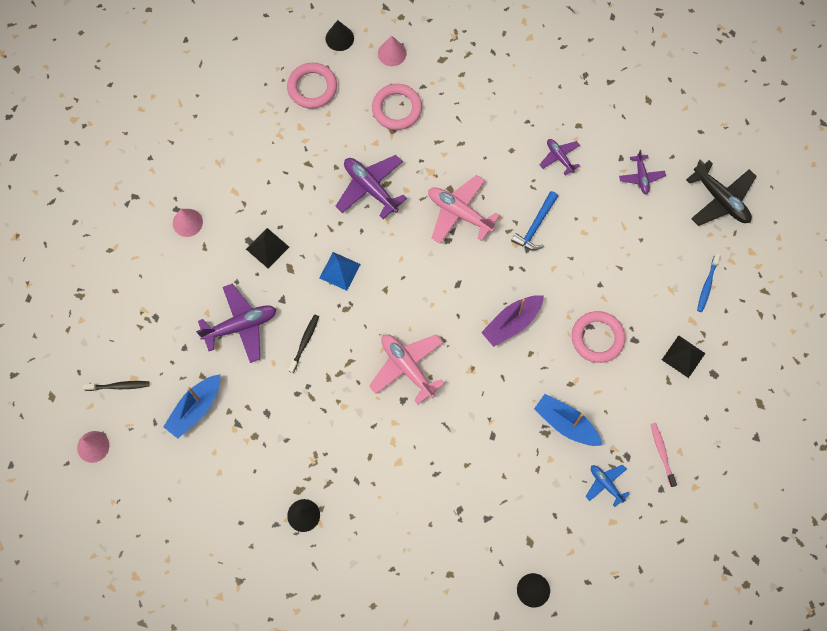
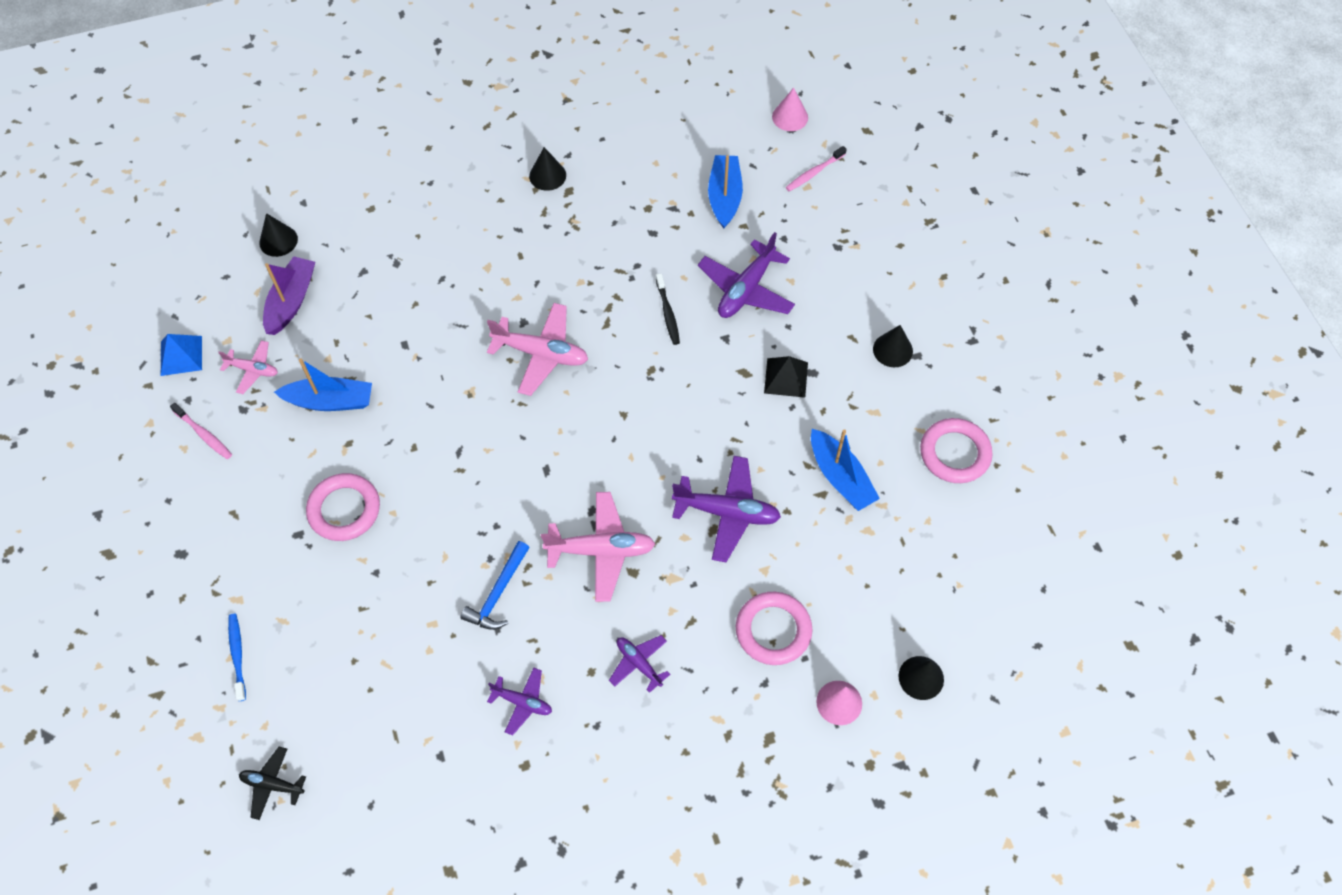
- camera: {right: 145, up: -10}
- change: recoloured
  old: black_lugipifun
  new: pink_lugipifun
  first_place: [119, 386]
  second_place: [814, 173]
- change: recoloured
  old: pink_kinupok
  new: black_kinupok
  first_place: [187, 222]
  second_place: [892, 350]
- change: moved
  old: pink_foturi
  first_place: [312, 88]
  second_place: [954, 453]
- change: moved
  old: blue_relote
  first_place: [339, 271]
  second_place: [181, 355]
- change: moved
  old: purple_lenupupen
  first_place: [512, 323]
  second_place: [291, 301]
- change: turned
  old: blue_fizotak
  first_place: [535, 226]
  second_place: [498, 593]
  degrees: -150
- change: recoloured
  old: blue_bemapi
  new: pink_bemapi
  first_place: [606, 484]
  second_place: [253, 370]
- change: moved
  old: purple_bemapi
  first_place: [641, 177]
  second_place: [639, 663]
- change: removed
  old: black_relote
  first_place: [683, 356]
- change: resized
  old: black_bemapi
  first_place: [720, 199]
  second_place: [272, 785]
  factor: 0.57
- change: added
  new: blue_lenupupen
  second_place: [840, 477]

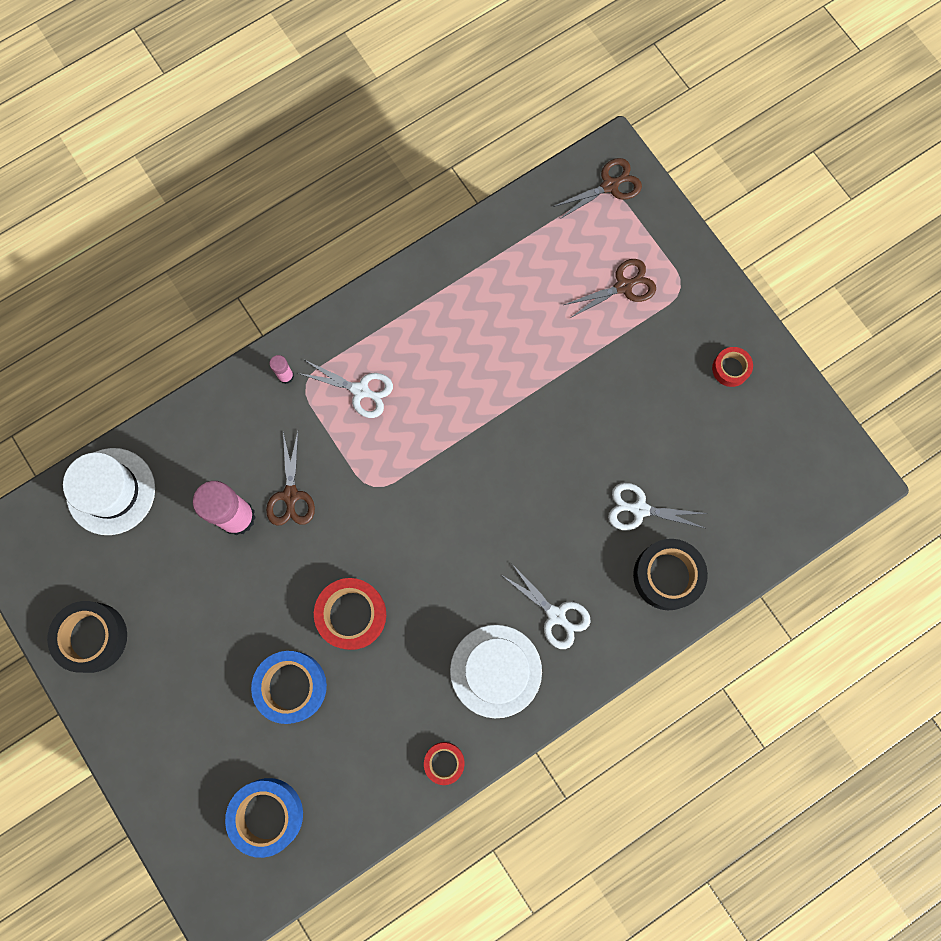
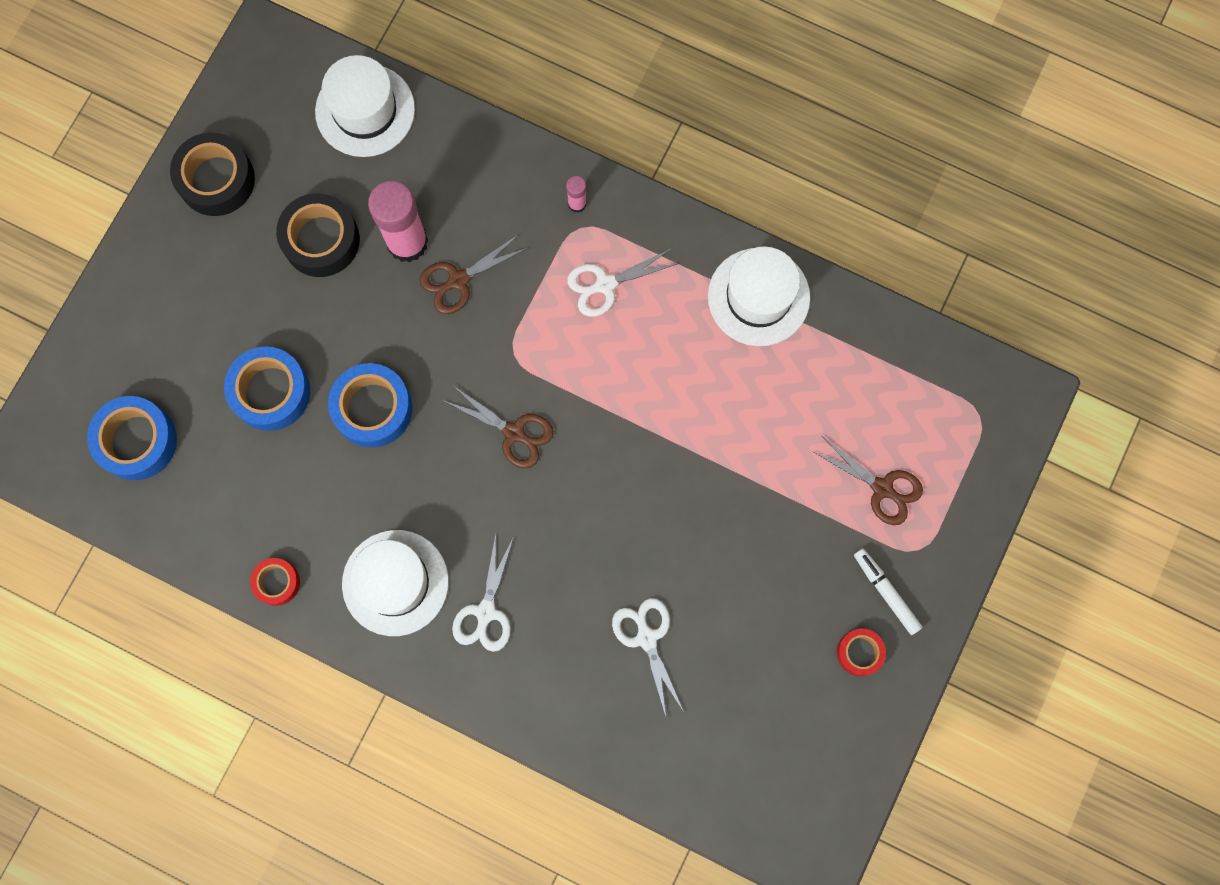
- camera: {right: 60, up: 0}
- change: turned
  old: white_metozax
  first_place: [360, 390]
  second_place: [605, 284]
  degrees: 75
- change: recoloured
  old: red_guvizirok
  new: blue_guvizirok
  first_place: [351, 614]
  second_place: [373, 408]
- change: moved
  old: brown_metozax
  first_place: [610, 185]
  second_place: [514, 433]
- change: moved
  old: black_guvizirok
  first_place: [667, 576]
  second_place: [321, 240]
- change: added
  new: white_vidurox
  second_place: [758, 297]
- change: added
  new: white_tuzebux
  second_place: [886, 592]

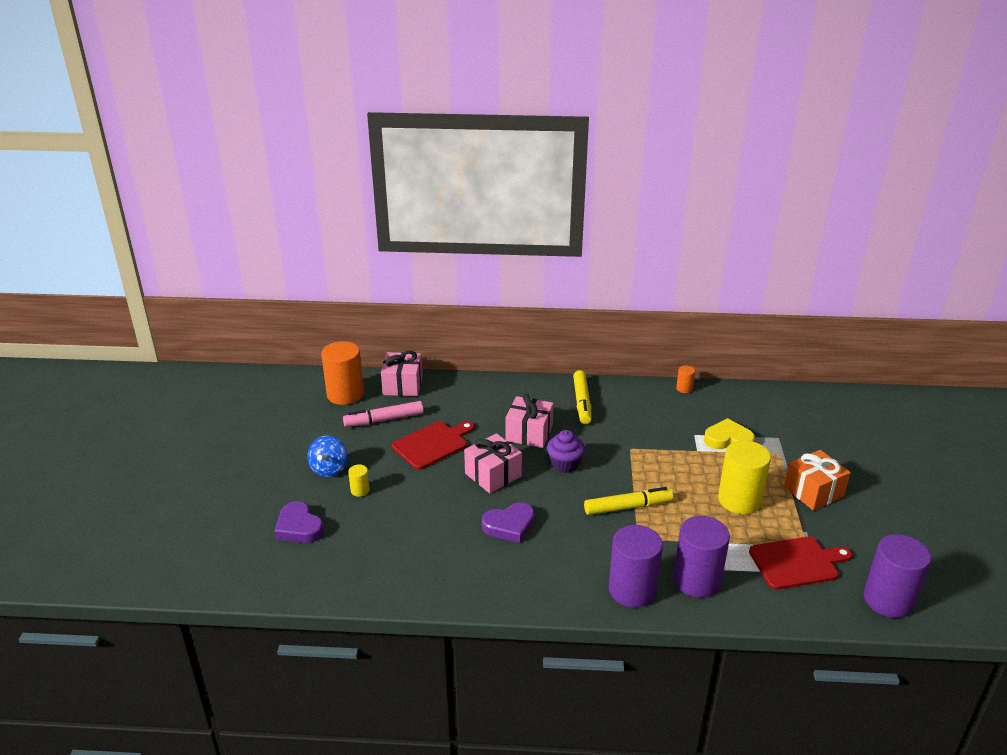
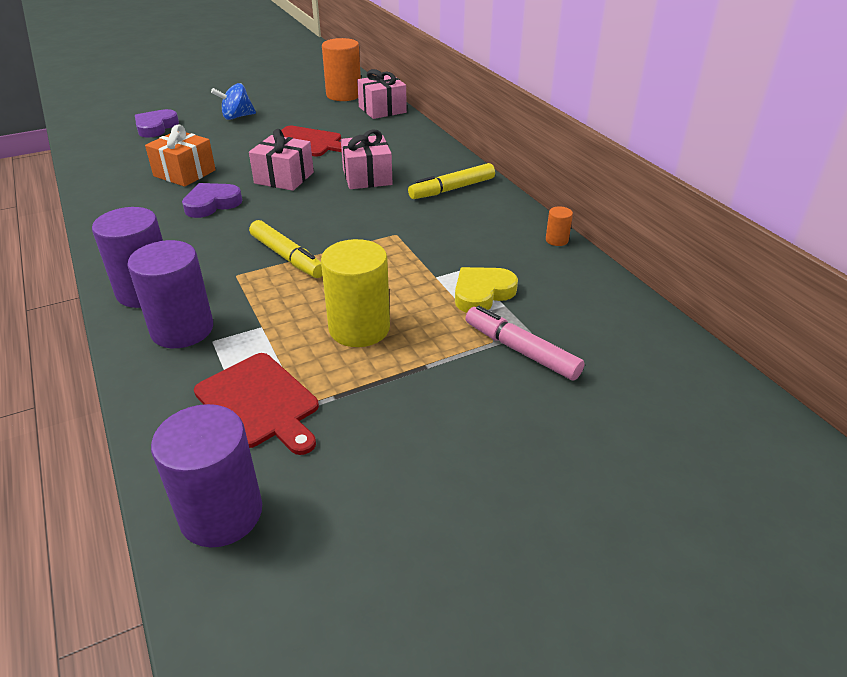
- camera: {right: 60, up: 5}
- change: moved
  old: pink_tuzebux
  first_place: [384, 420]
  second_place: [521, 350]
- change: removed
  old: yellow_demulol
  first_place: [360, 490]
- change: turned
  old: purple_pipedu
  first_place: [509, 526]
  second_place: [212, 204]
  degrees: 105
- change: removed
  old: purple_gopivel
  first_place: [565, 464]
- change: turned
  old: yellow_pipedu
  first_place: [728, 439]
  second_place: [482, 293]
  degrees: -105
- change: moved
  old: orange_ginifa
  first_place: [813, 491]
  second_place: [184, 173]

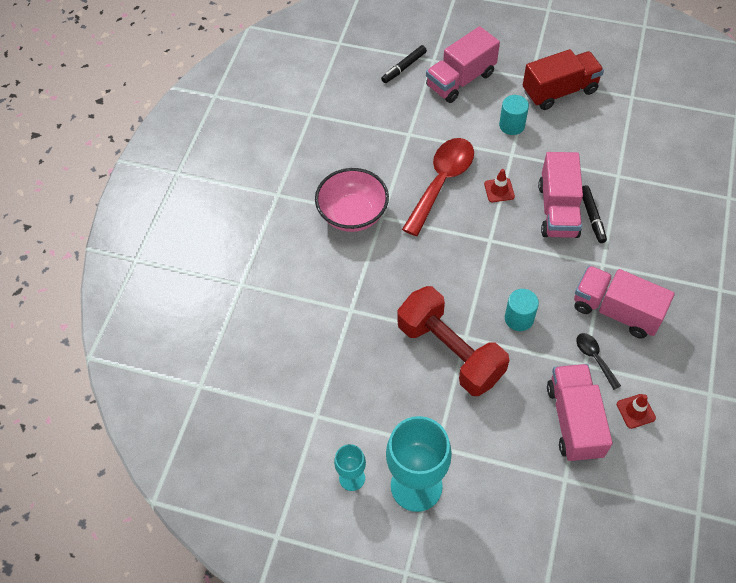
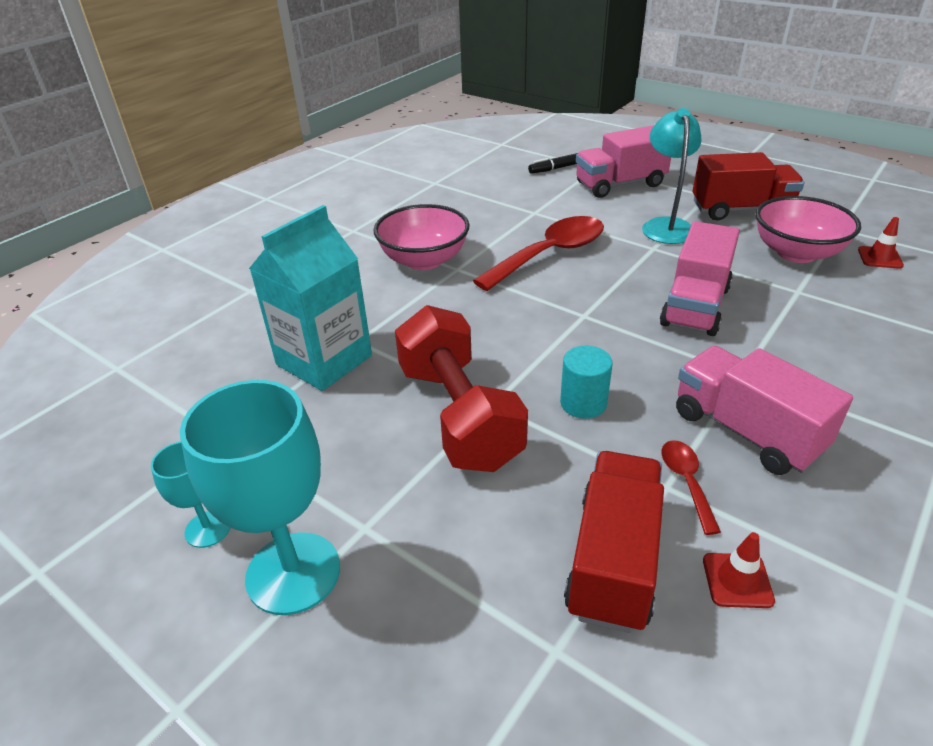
- camera: {right: 20, up: -20}
- change: moved
  old: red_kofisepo
  first_place: [499, 190]
  second_place: [879, 258]
- change: replaced
  old: turquoise_demulol
  new: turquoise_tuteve
  first_place: [512, 125]
  second_place: [665, 225]
- change: recoloured
  old: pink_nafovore
  new: red_nafovore
  first_place: [574, 420]
  second_place: [613, 560]
- change: recoloured
  old: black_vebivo
  new: red_vebivo
  first_place: [594, 358]
  second_place: [686, 482]
- change: removed
  old: black_tuzebux
  first_place: [592, 217]
- change: added
  new: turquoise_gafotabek
  second_place: [324, 360]
- change: added
  new: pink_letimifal
  second_place: [796, 253]

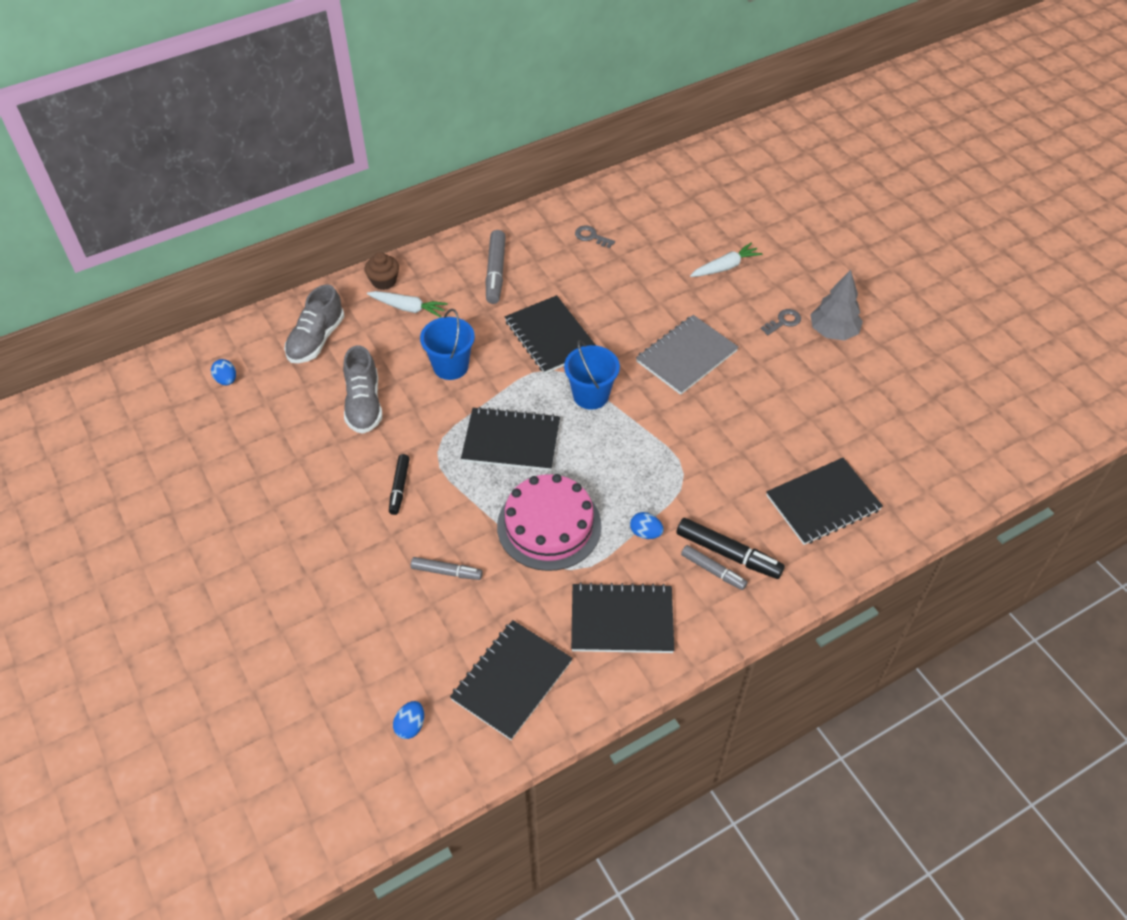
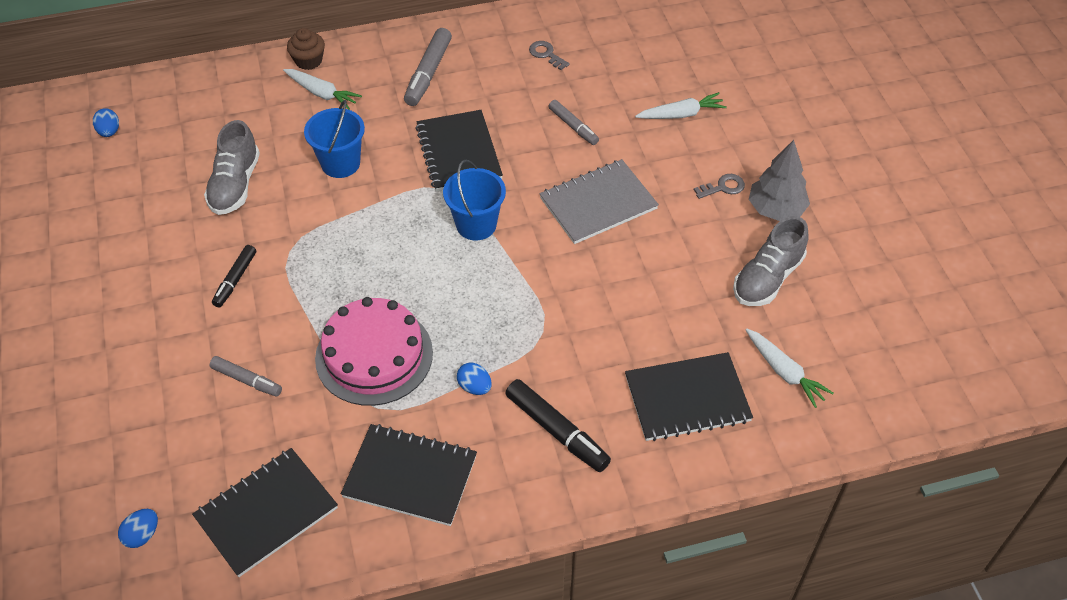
- camera: {right: 15, up: 0}
- change: moved
  old: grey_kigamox
  first_place: [316, 339]
  second_place: [767, 278]
- change: removed
  old: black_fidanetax
  first_place: [511, 441]
- change: moved
  old: grey_tuzebux
  first_place: [713, 571]
  second_place: [573, 126]
- change: added
  new: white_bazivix
  second_place: [784, 372]

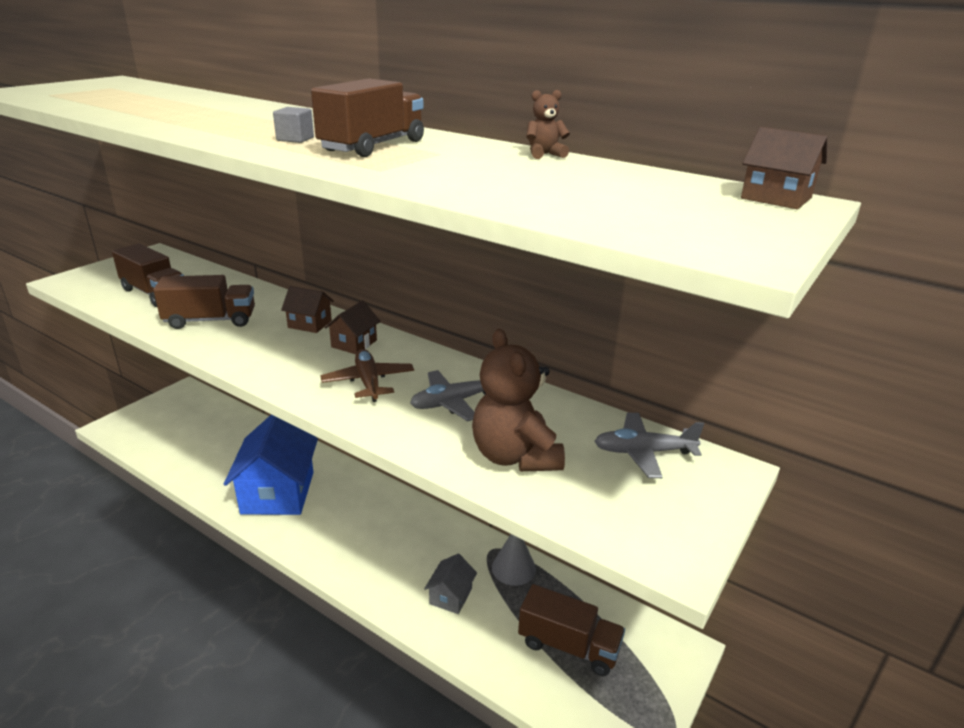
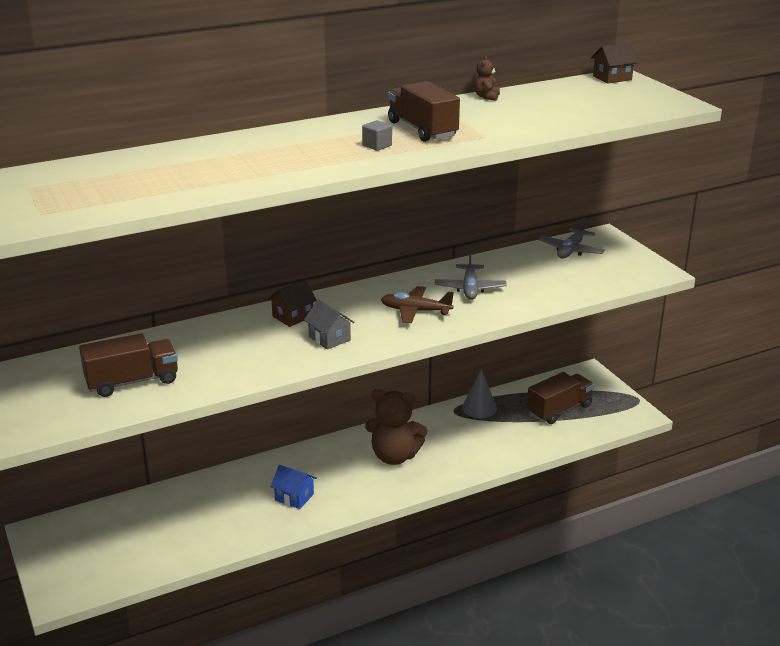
- camera: {right: -60, up: 0}
- change: removed
  old: brown_nafovore
  first_place: [210, 320]
- change: resized
  old: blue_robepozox
  first_place: [278, 493]
  second_place: [294, 497]
  factor: 0.46
- change: removed
  old: brown_robepozox
  first_place: [354, 343]
- change: moved
  old: grey_robepozox
  first_place: [450, 596]
  second_place: [329, 338]
- change: moved
  old: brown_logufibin
  first_place: [515, 456]
  second_place: [394, 456]

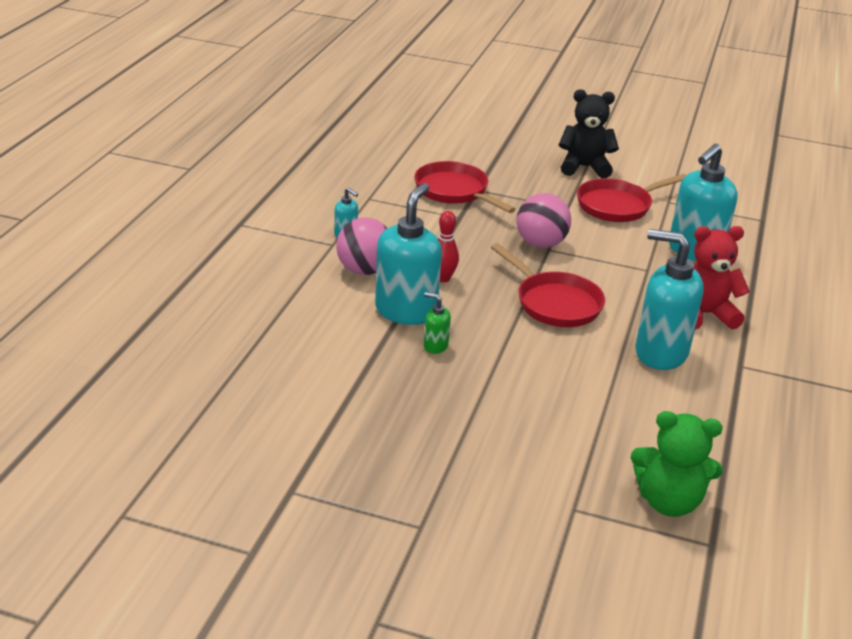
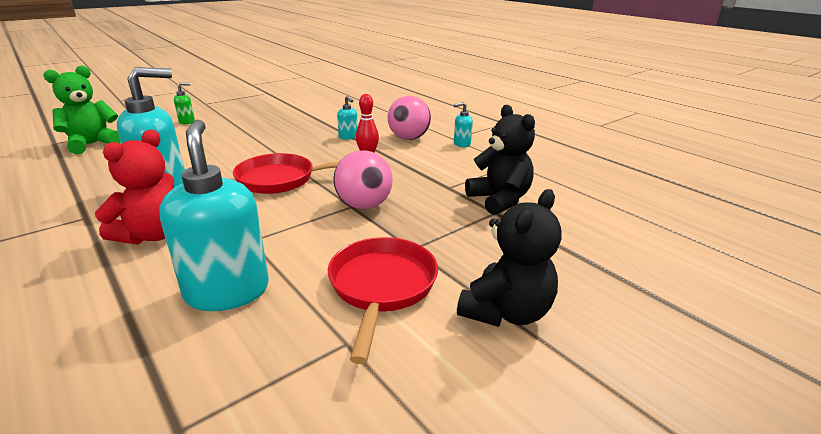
- camera: {right: 125, up: -5}
- change: resized
  old: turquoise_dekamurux
  first_place: [406, 311]
  second_place: [348, 137]
  factor: 0.44
- change: replaced
  old: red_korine
  new: black_logufibin
  first_place: [454, 191]
  second_place: [499, 200]
- change: moved
  old: green_dekamurux
  first_place: [435, 346]
  second_place: [187, 122]

